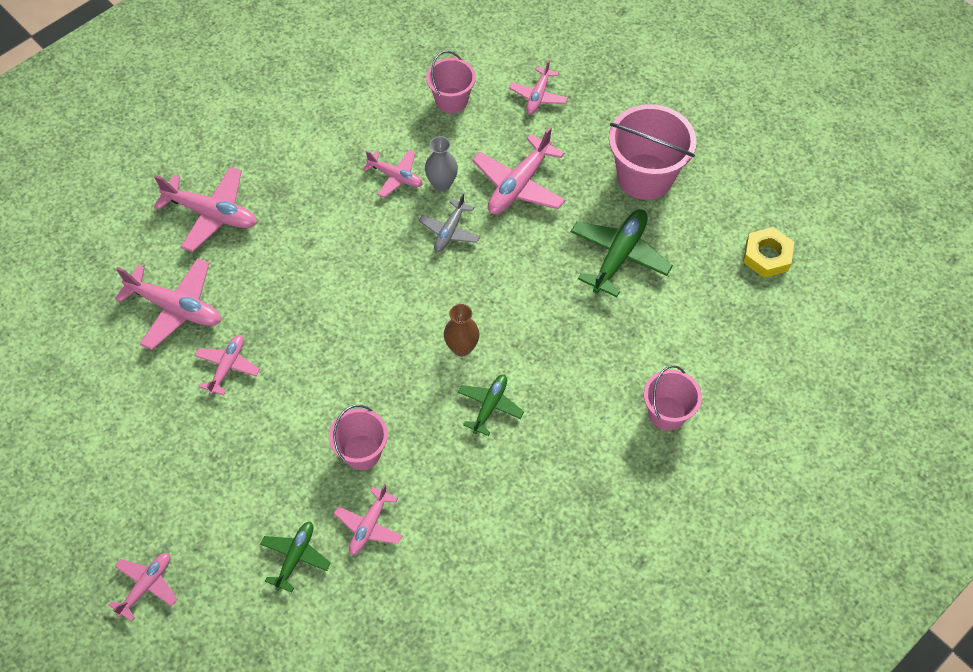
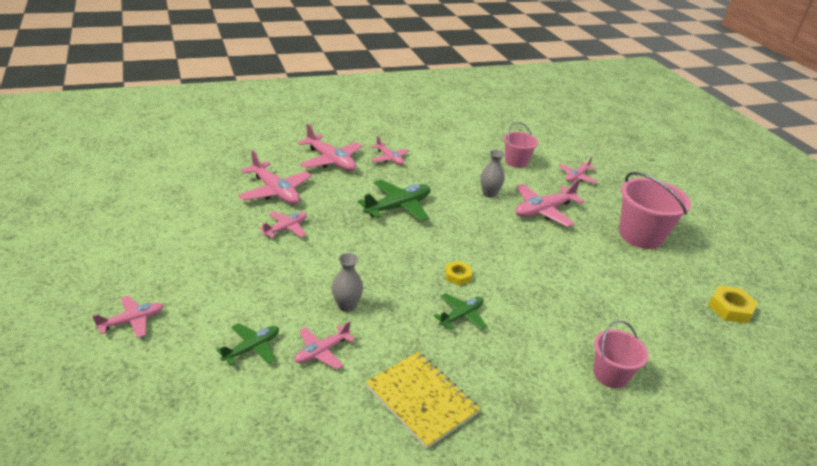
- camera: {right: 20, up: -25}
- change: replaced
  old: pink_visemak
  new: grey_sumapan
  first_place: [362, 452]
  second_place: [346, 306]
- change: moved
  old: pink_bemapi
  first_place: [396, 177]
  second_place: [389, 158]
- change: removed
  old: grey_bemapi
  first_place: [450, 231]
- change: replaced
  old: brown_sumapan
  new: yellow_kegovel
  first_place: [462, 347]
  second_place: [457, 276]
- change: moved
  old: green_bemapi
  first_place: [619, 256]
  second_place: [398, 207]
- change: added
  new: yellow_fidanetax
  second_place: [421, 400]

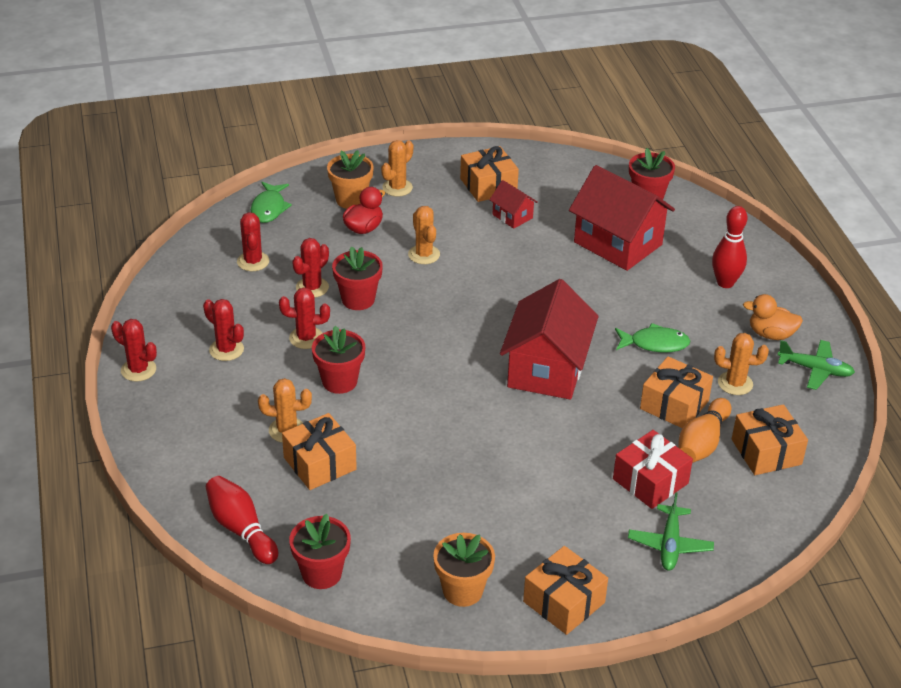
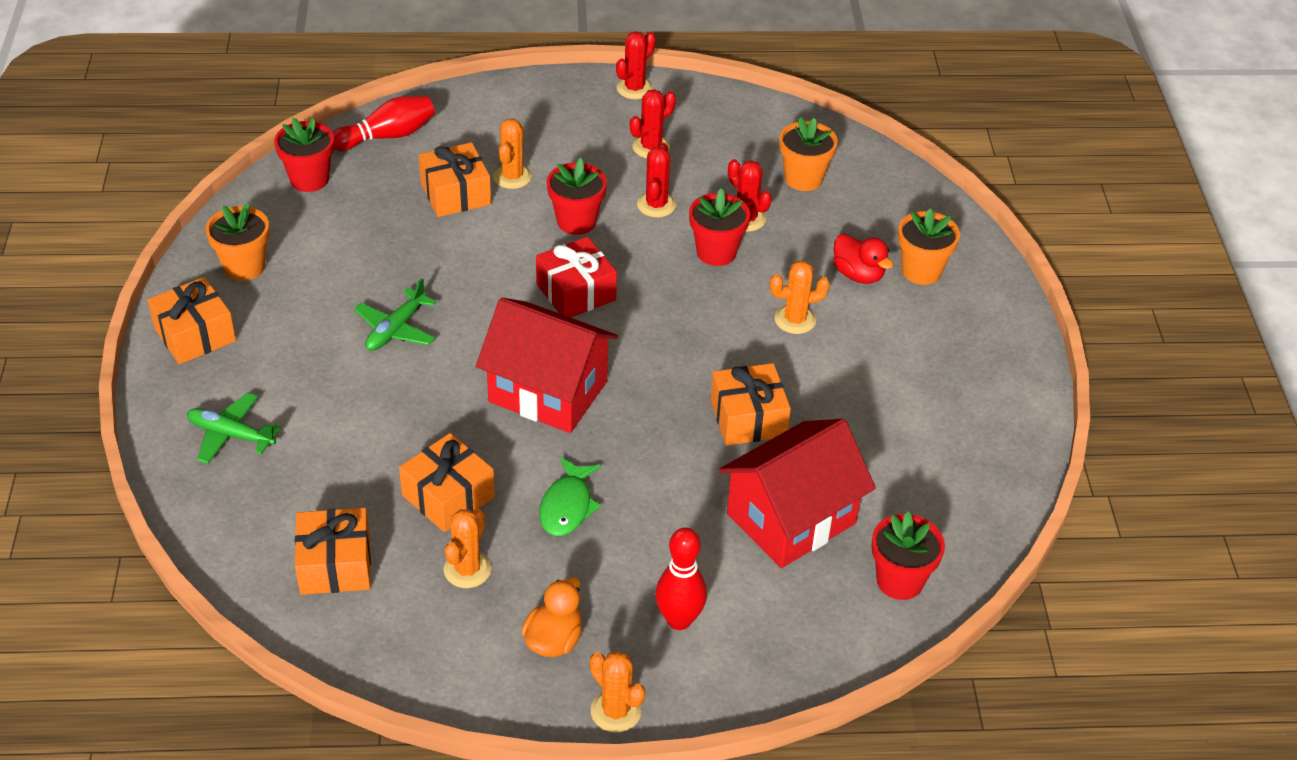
- camera: {right: 100, up: 5}
- change: replaced
  old: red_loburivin
  new: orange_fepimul
  first_place: [253, 261]
  second_place: [803, 178]
- change: removed
  old: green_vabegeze
  first_place: [269, 208]
- change: moved
  old: orange_loburivin
  first_place: [397, 188]
  second_place: [616, 711]
- change: moved
  old: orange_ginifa
  first_place: [488, 185]
  second_place: [748, 418]
- change: removed
  old: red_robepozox
  first_place: [512, 216]
- change: moved
  old: red_ginifa
  first_place: [650, 481]
  second_place: [576, 292]
- change: removed
  old: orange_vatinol
  first_place: [702, 443]
- change: moved
  old: green_bemapi
  first_place: [815, 370]
  second_place: [396, 329]

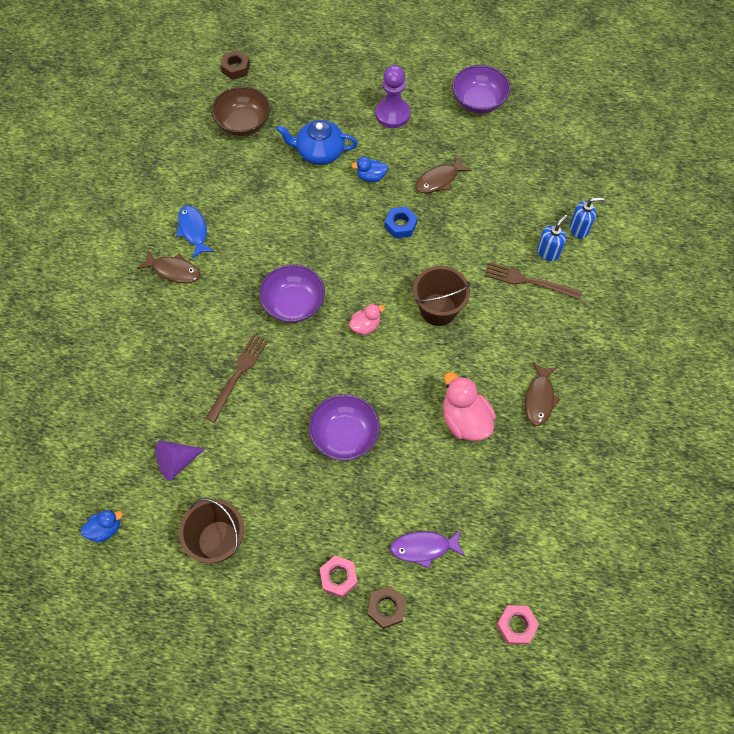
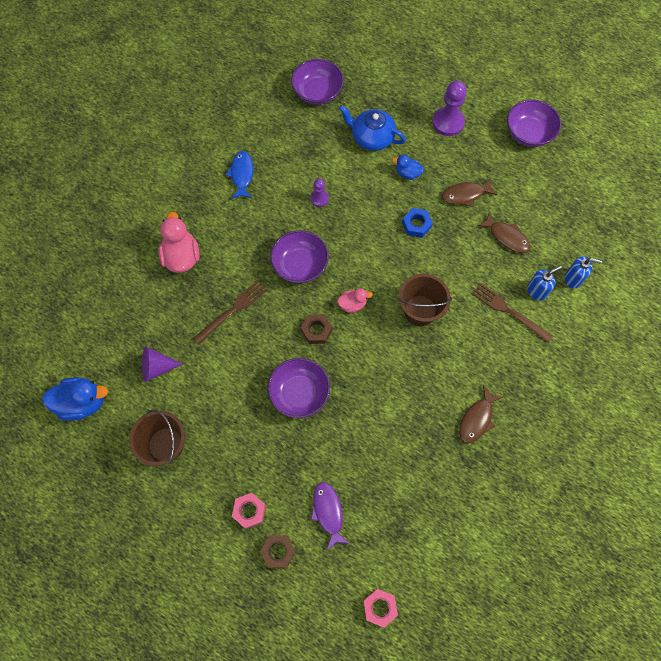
- camera: {right: 20, up: 5}
- change: resized
  old: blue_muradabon
  first_place: [105, 529]
  second_place: [82, 402]
  factor: 1.77
- change: moved
  old: brown_vabegeze
  first_place: [174, 270]
  second_place: [506, 237]
- change: recoloured
  old: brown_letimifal
  new: purple_letimifal
  first_place: [243, 123]
  second_place: [317, 92]
- change: moved
  old: brown_kegovel
  first_place: [236, 68]
  second_place: [316, 330]
- change: turned
  old: purple_vabegeze
  first_place: [423, 548]
  second_place: [328, 512]
  degrees: 60
- change: moved
  old: pink_muradabon
  first_place: [465, 420]
  second_place: [182, 256]
- change: added
  new: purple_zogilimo
  second_place: [319, 199]

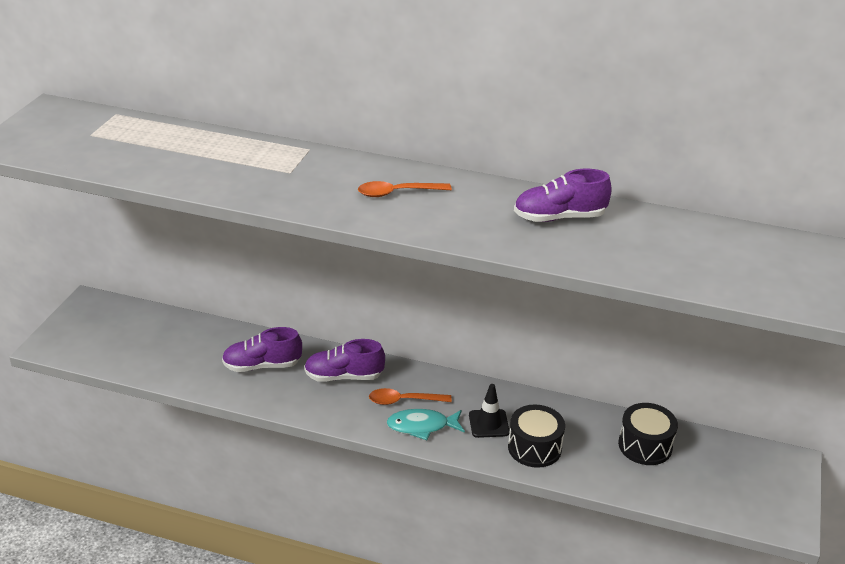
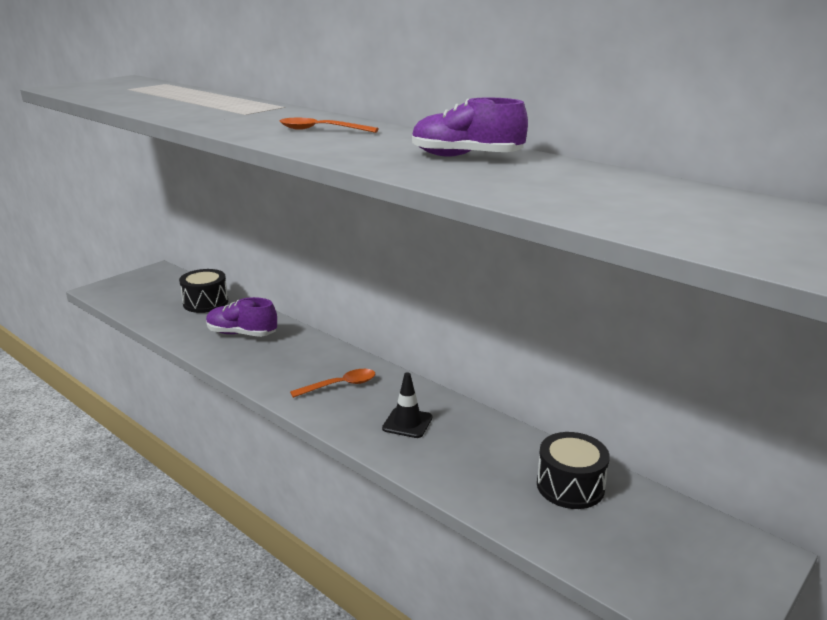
- camera: {right: 25, up: -10}
- change: removed
  old: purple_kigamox
  first_place: [344, 376]
- change: turned
  old: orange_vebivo
  first_place: [404, 401]
  second_place: [340, 385]
  degrees: 135
- change: removed
  old: turquoise_vabegeze
  first_place: [422, 426]
- change: moved
  old: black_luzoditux
  first_place: [534, 448]
  second_place: [205, 303]

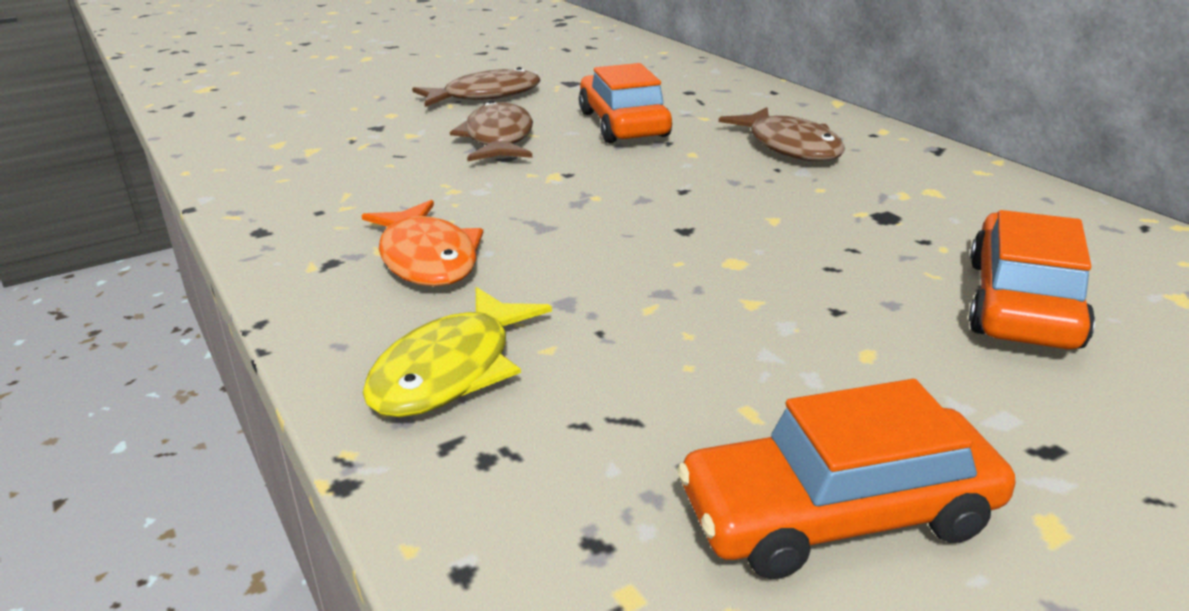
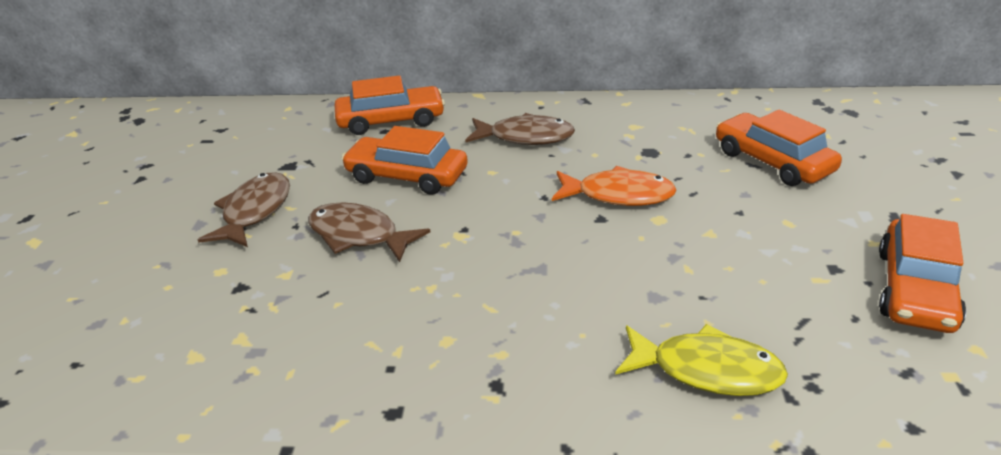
- camera: {right: -55, up: 5}
- change: moved
  old: orange_vabegeze
  first_place: [427, 258]
  second_place: [618, 195]
- change: turned
  old: yellow_vabegeze
  first_place: [451, 370]
  second_place: [706, 370]
  degrees: -45
- change: added
  new: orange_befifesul
  second_place: [391, 121]

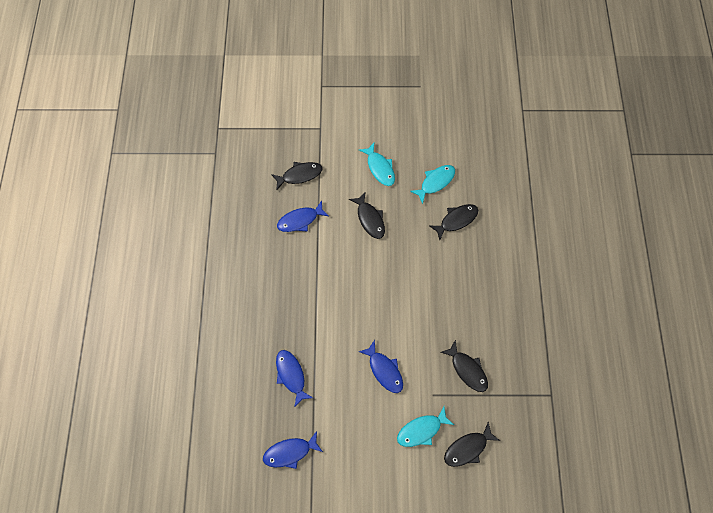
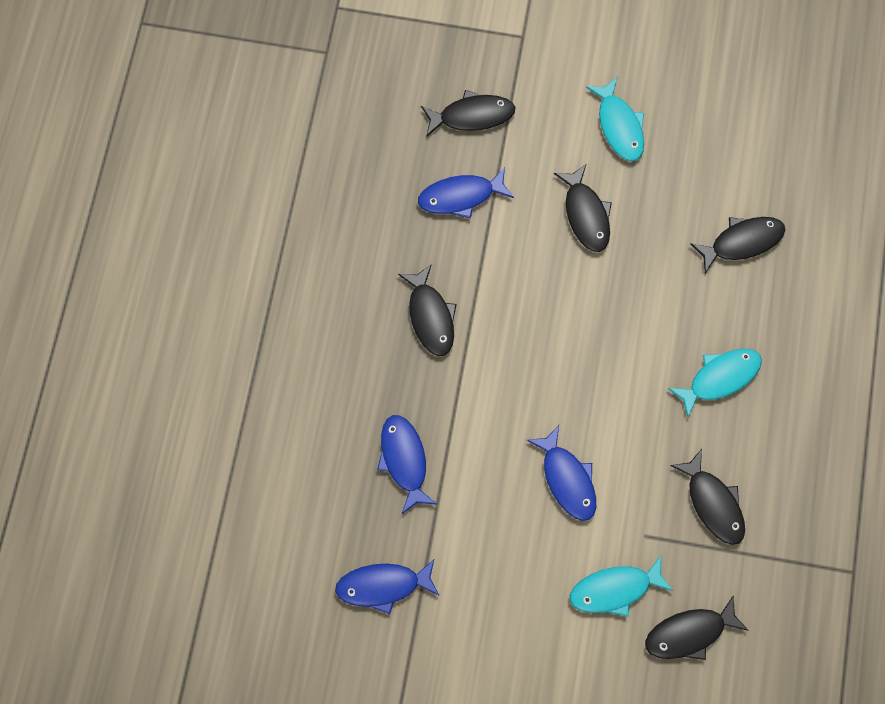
- camera: {right: 10, up: 0}
- change: moved
  old: turquoise_vabegeze
  first_place: [435, 182]
  second_place: [720, 378]
- change: added
  new: black_vabegeze
  second_place: [430, 316]

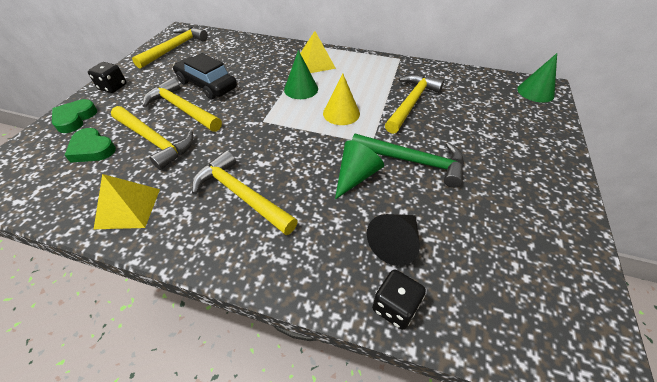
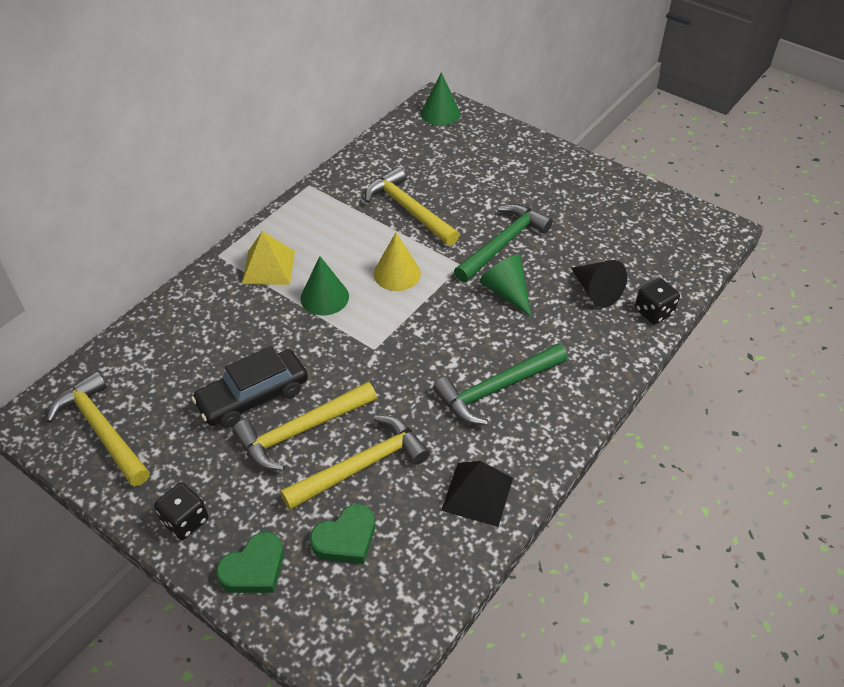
- camera: {right: -70, up: 0}
- change: turned
  old: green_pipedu
  first_place: [75, 118]
  second_place: [254, 568]
  degrees: -75
- change: recoloured
  old: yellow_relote
  new: black_relote
  first_place: [128, 208]
  second_place: [477, 494]
- change: recoloured
  old: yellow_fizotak
  new: green_fizotak
  first_place: [241, 195]
  second_place: [496, 389]

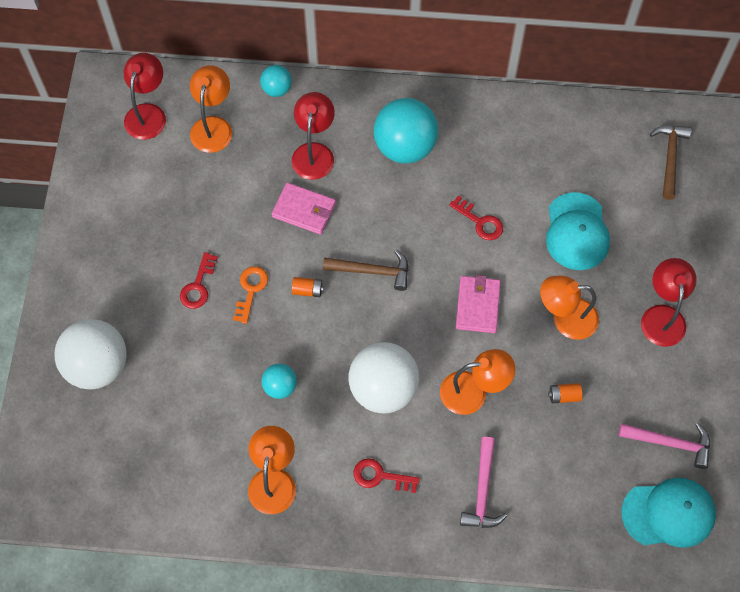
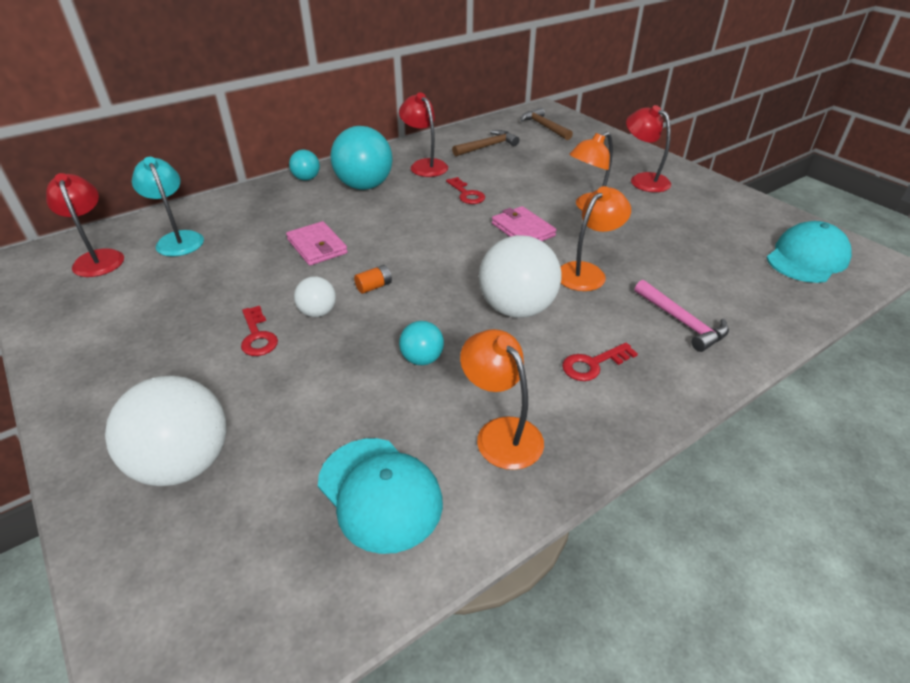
- camera: {right: -40, up: -25}
- change: recoloured
  old: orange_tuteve
  new: turquoise_tuteve
  first_place: [213, 126]
  second_place: [178, 239]
- change: replaced
  old: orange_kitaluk
  new: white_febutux
  first_place: [250, 290]
  second_place: [318, 312]
- change: moved
  old: turquoise_febutux
  first_place: [277, 89]
  second_place: [306, 178]
- change: turned
  old: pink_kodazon
  first_place: [304, 210]
  second_place: [317, 246]
  degrees: 75
- change: moved
  old: red_tuteve
  first_place: [314, 152]
  second_place: [425, 165]
- change: moved
  old: brown_fizotak
  first_place: [372, 271]
  second_place: [487, 146]
- change: turned
  old: red_kitaluk
  first_place: [480, 222]
  second_place: [466, 194]
  degrees: 60
- change: moved
  old: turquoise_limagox
  first_place: [576, 232]
  second_place: [380, 493]
- change: removed
  old: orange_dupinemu
  first_place: [564, 396]
- change: removed
  old: pink_fizotak
  first_place: [670, 443]

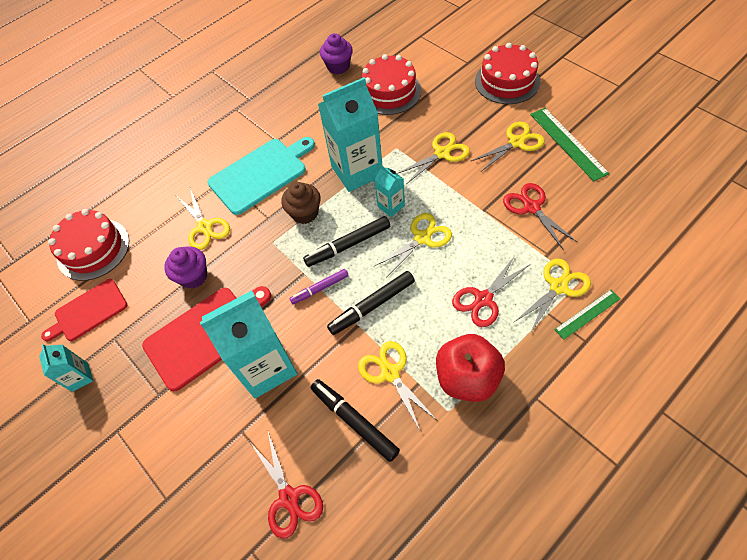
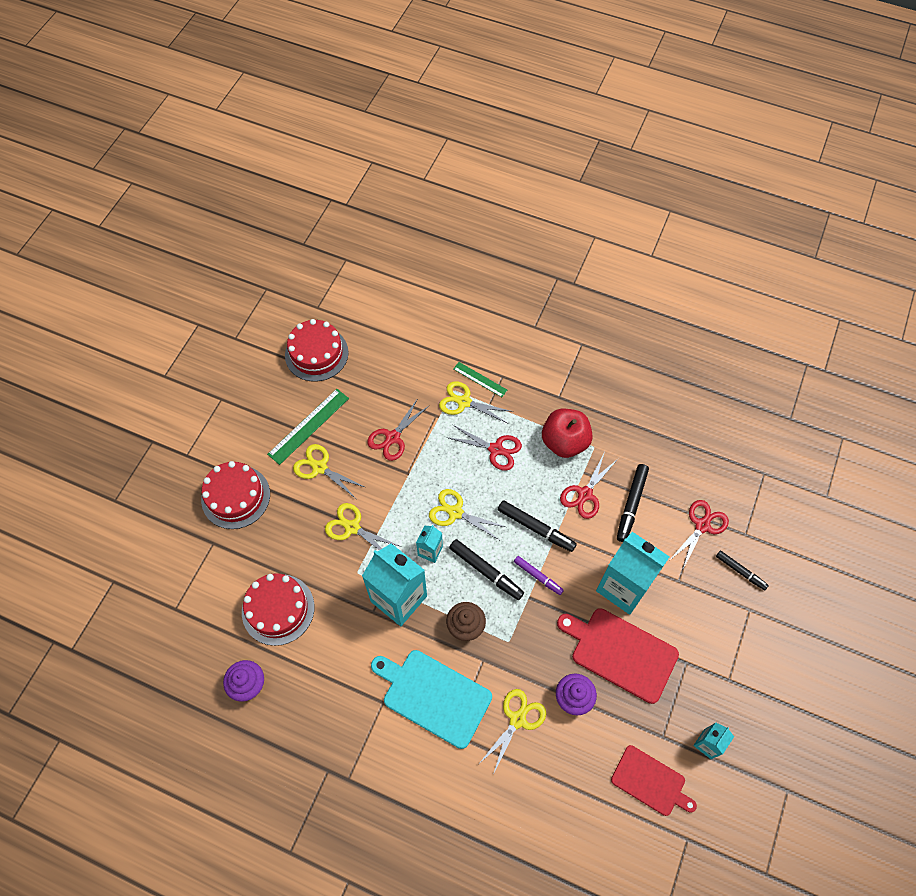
- camera: {right: -120, up: 5}
- change: moved
  old: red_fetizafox
  first_place: [93, 249]
  second_place: [316, 354]
- change: recoloured
  old: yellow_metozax
  new: red_metozax
  first_place: [390, 373]
  second_place: [585, 494]
- change: added
  new: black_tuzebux
  second_place: [740, 571]

